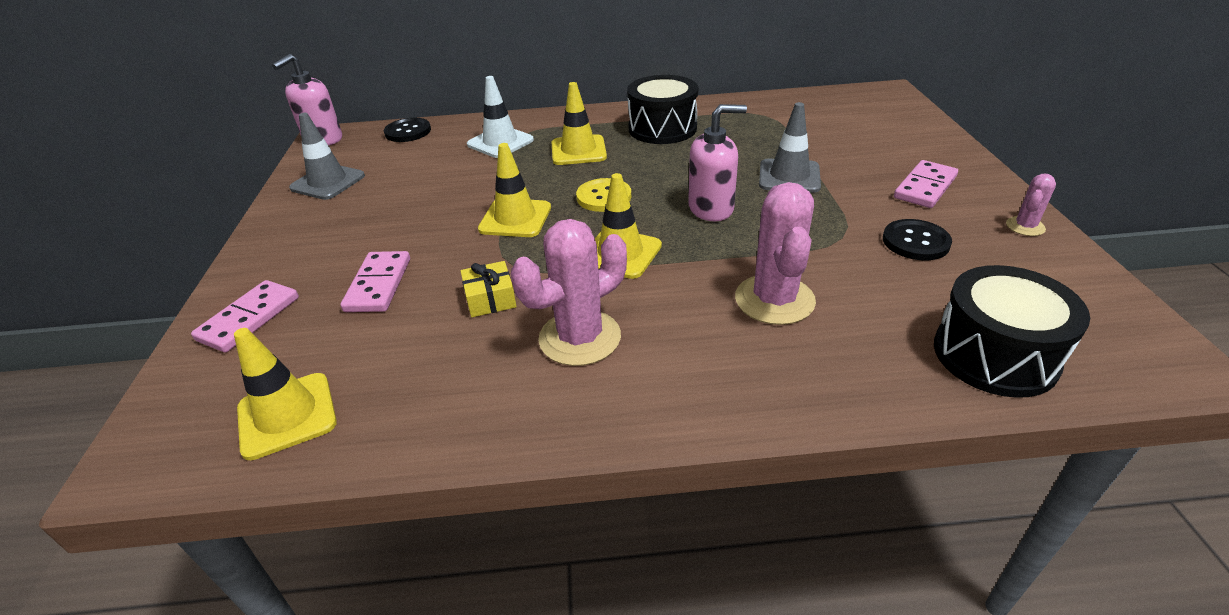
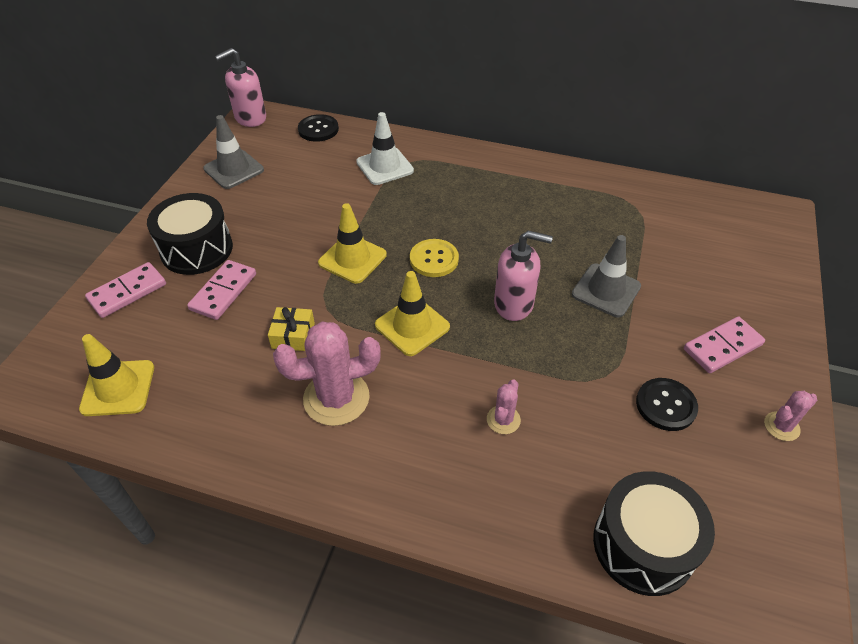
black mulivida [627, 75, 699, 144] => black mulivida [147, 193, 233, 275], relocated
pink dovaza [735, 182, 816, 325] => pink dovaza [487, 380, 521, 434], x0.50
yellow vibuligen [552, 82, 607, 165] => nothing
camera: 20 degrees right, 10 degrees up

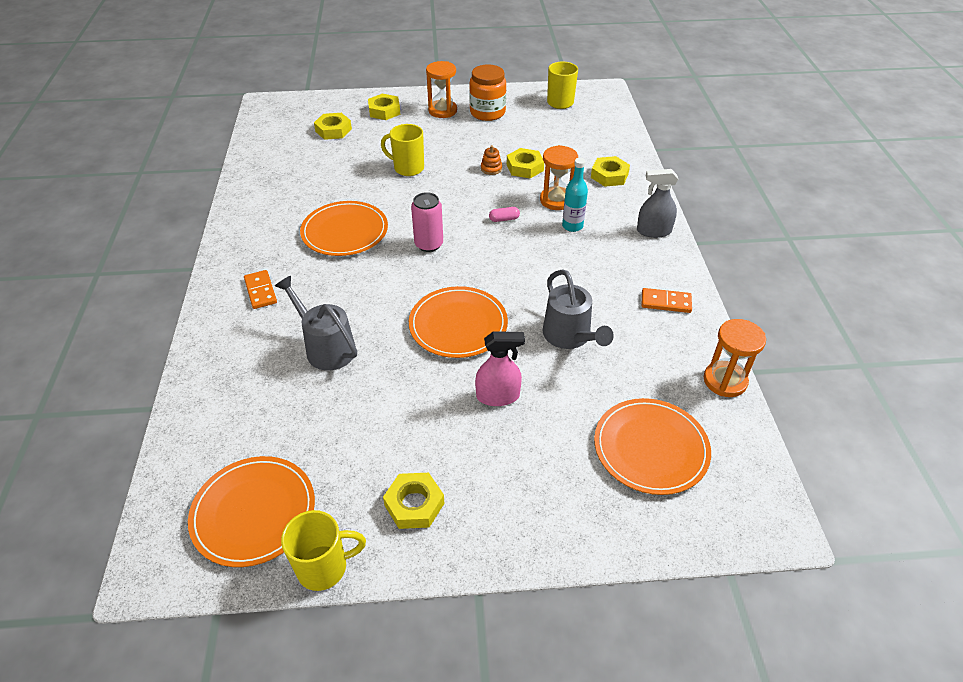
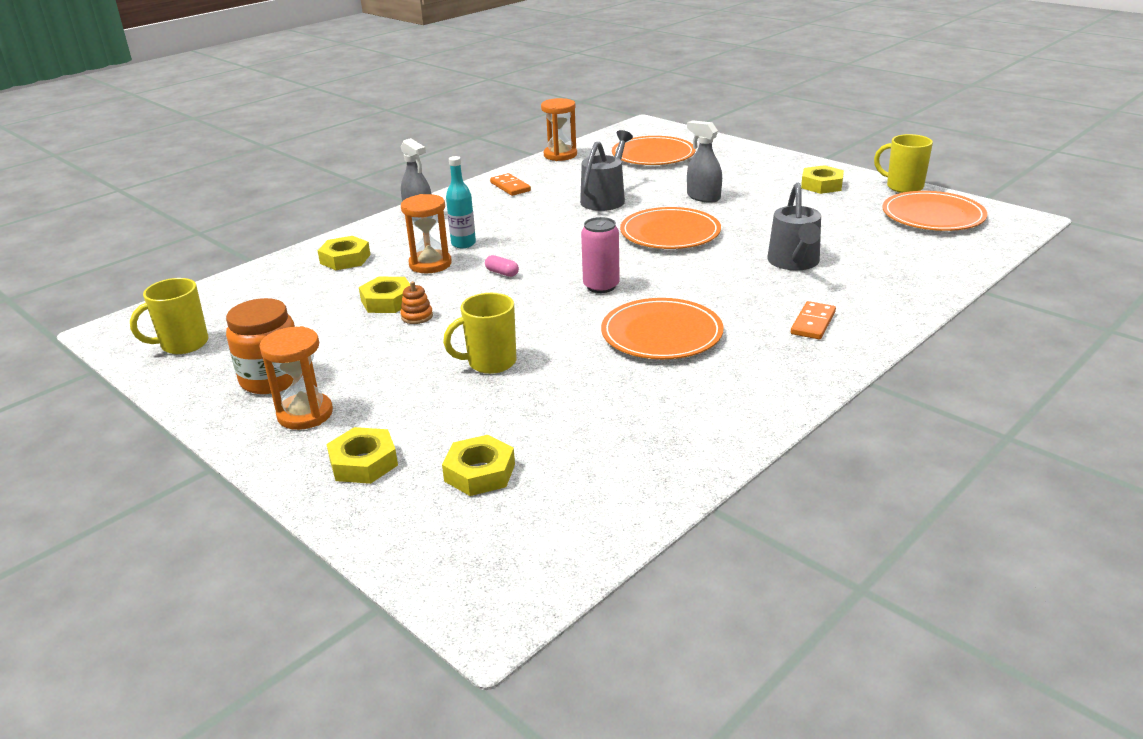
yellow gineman [381, 124, 424, 176] => yellow gineman [443, 293, 516, 374], 90 degrees clockwise
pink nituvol [475, 331, 525, 406] => grey nituvol [687, 120, 722, 203]
camera: 130 degrees left, 15 degrees down

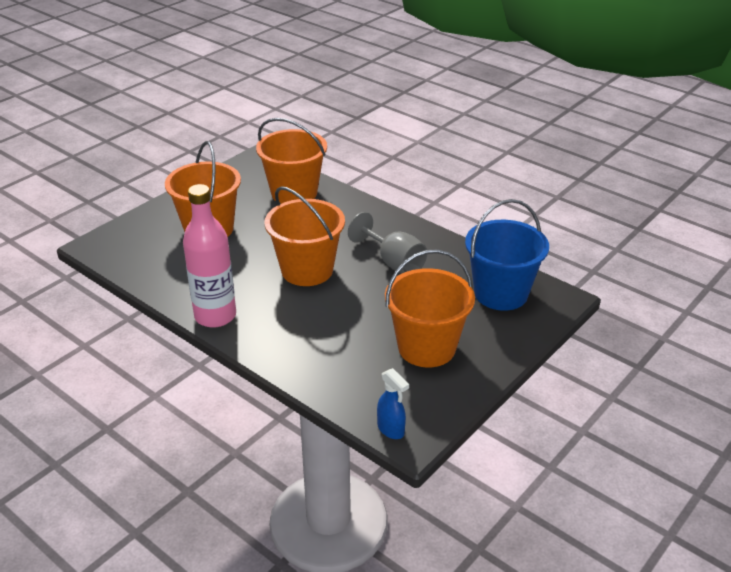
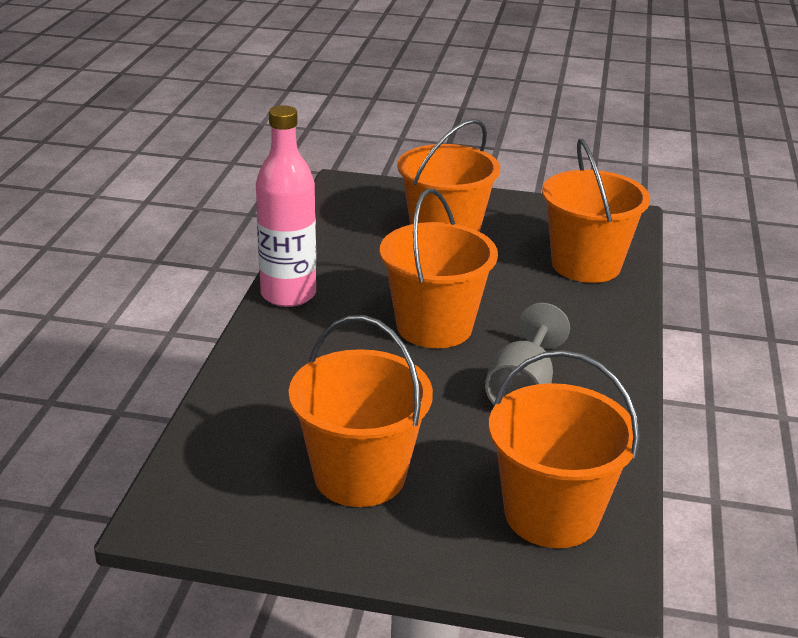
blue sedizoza [465, 199, 549, 311] => orange sedizoza [489, 350, 640, 548]
blue nituvol [377, 368, 409, 439] => nothing
camera: 60 degrees right, 5 degrees down

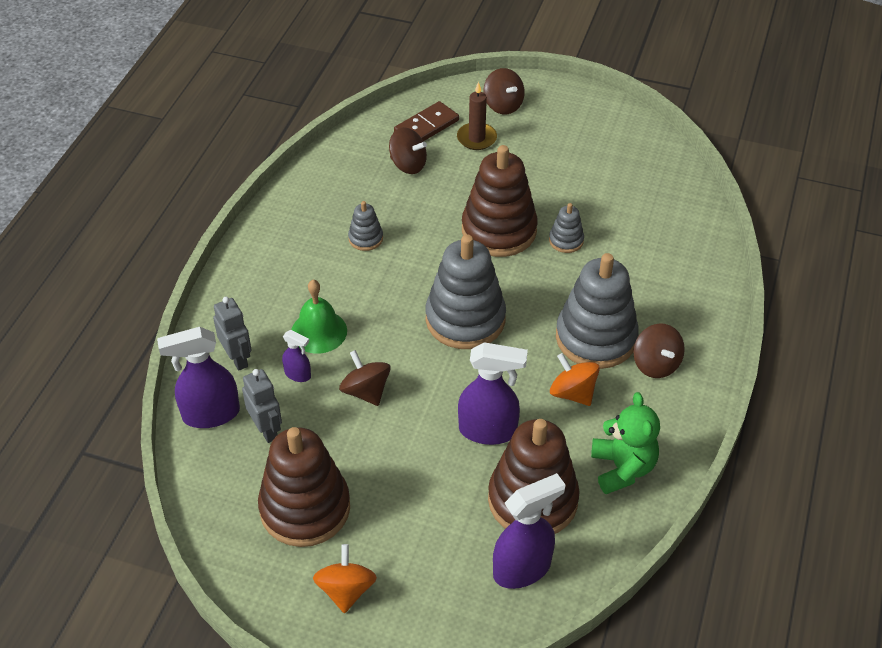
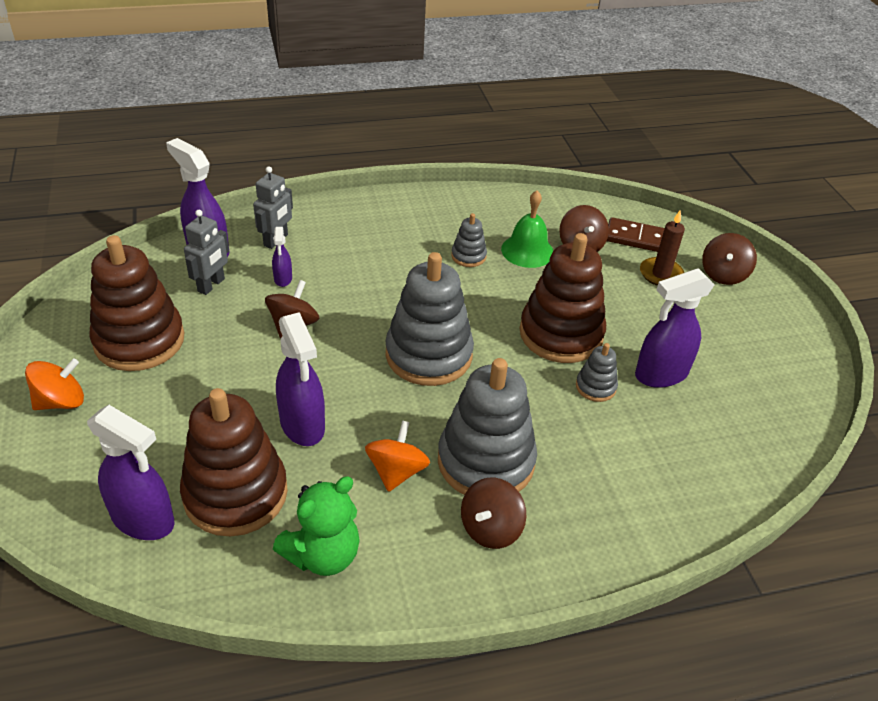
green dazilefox [291, 280, 347, 354] => green dazilefox [501, 190, 553, 268], relocated
nothing => purple nituvol [635, 268, 715, 388]
camera: 55 degrees right, 5 degrees down

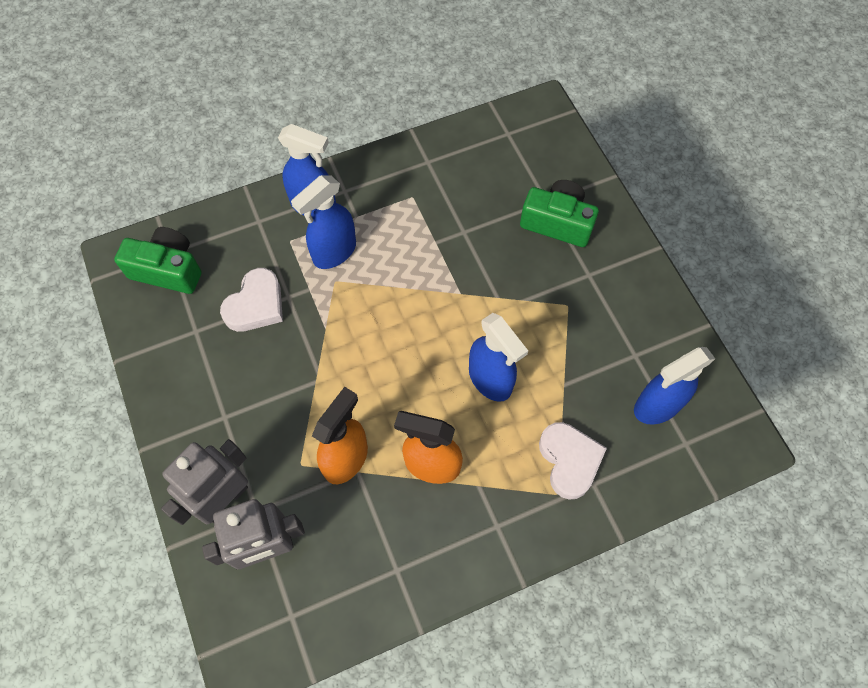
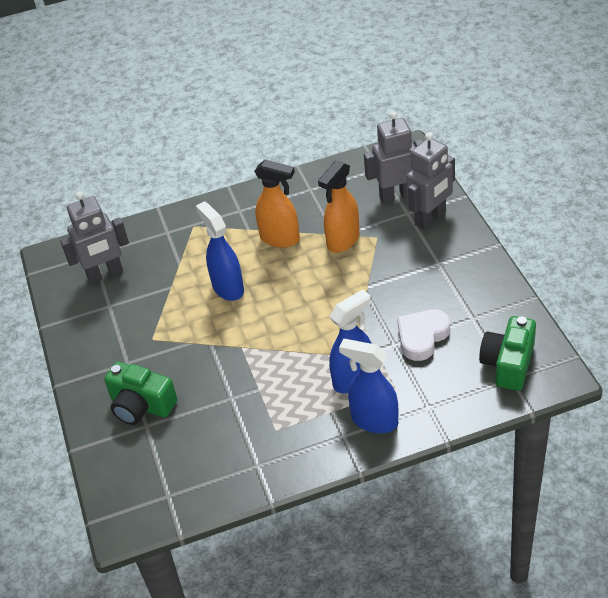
blue nituvol [634, 347, 715, 425] => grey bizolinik [60, 191, 129, 284]
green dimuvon [114, 227, 202, 294] => green dimuvon [479, 316, 536, 391], 90 degrees clockwise
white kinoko [539, 422, 607, 500] => nothing
camera: 170 degrees left, 20 degrees down

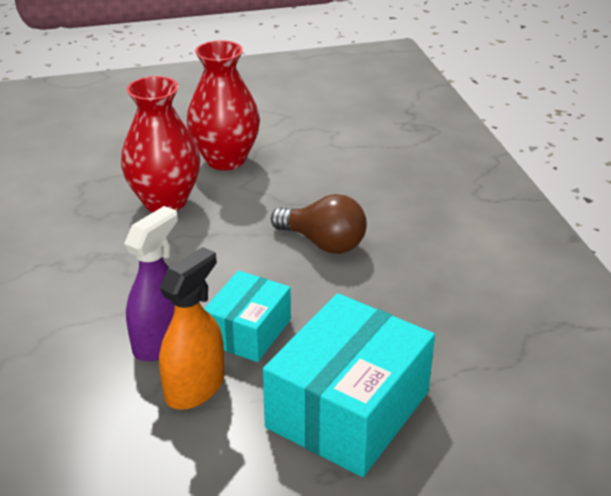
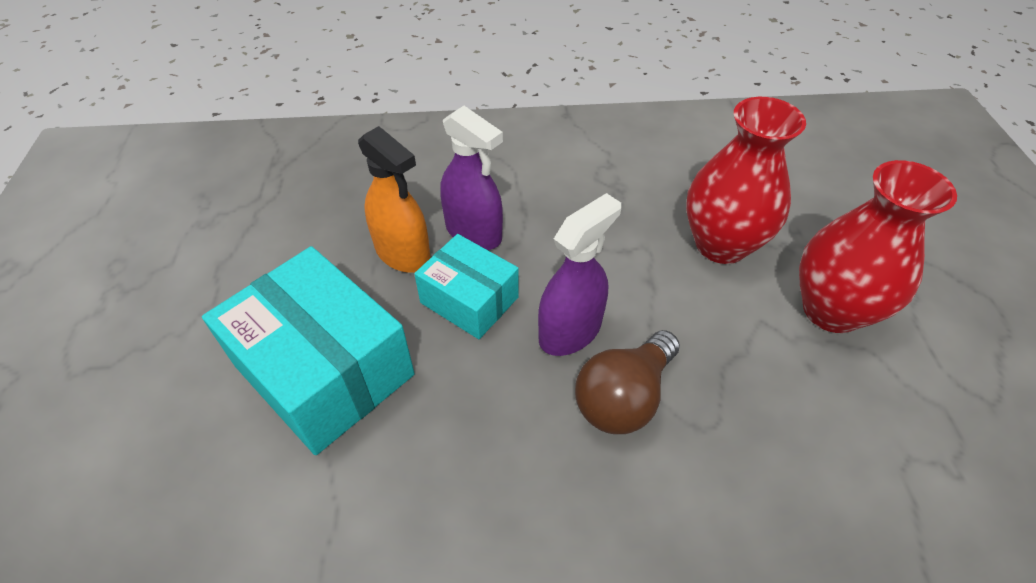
nothing => purple nituvol [538, 193, 621, 356]
camera: 100 degrees right, 15 degrees up

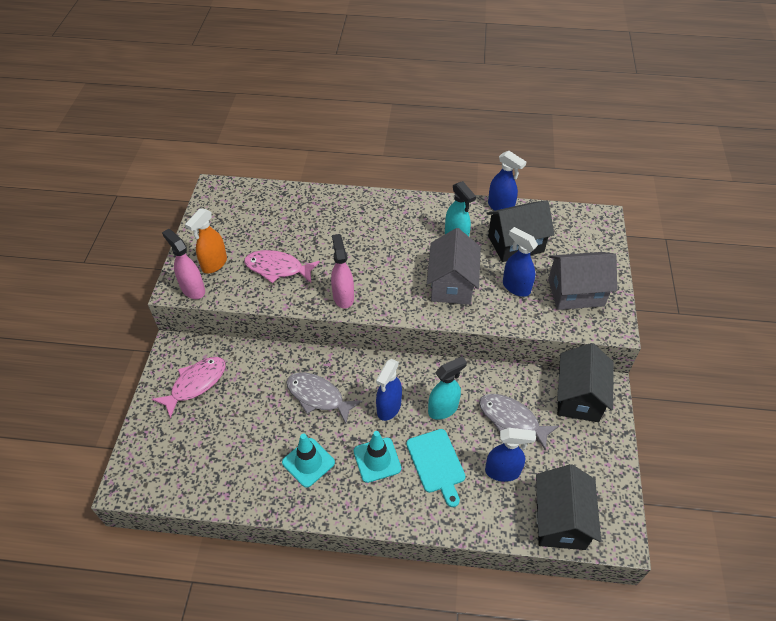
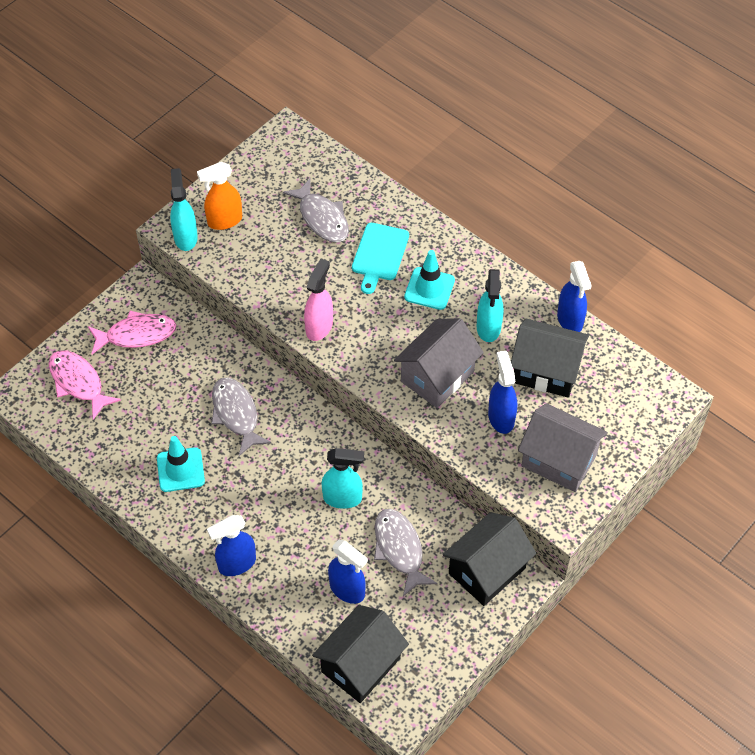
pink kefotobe [244, 250, 320, 283] => pink kefotobe [49, 350, 121, 420], relocated
pink nituvol [162, 229, 205, 299] => turquoise nituvol [170, 168, 198, 251]
blue nituvol [376, 359, 402, 421] => blue nituvol [207, 515, 256, 576], relocated
nothing => grey kefotobe [283, 178, 349, 243]
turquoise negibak [407, 429, 466, 507] => turquoise negibak [352, 223, 409, 294], relocated
turquoise vibuligen [354, 431, 401, 483] => turquoise vibuligen [404, 250, 455, 310], relocated
camera: 35 degrees right, 5 degrees up

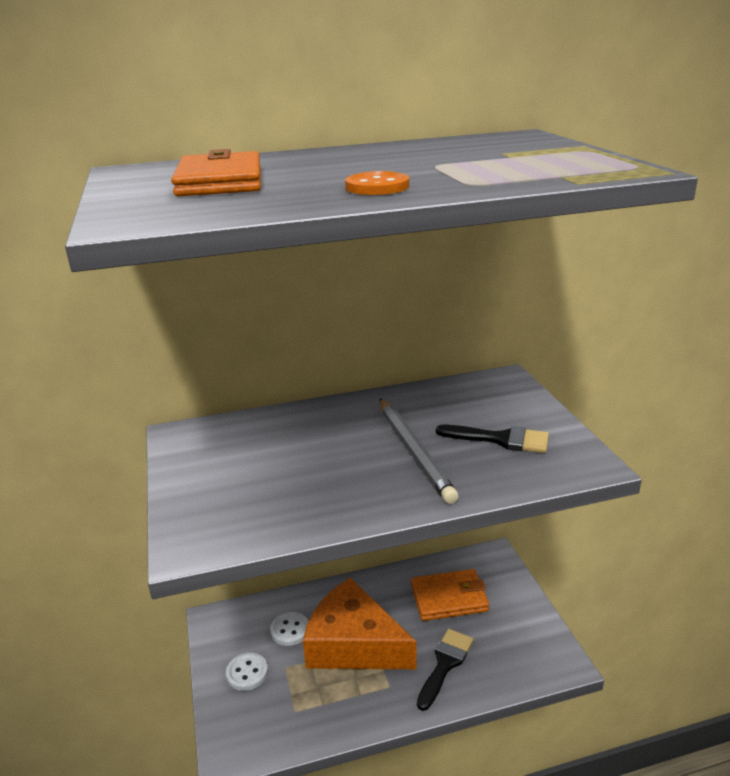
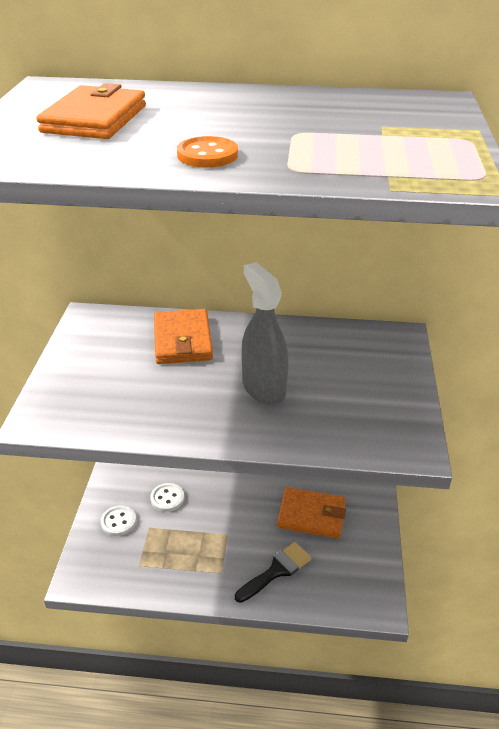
nothing => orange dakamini [154, 309, 213, 364]
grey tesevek [380, 399, 459, 504] => grey nituvol [241, 262, 289, 405]
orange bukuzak [303, 578, 417, 669] => nothing
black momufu [436, 425, 549, 453] => nothing
camera: 20 degrees right, 10 degrees up

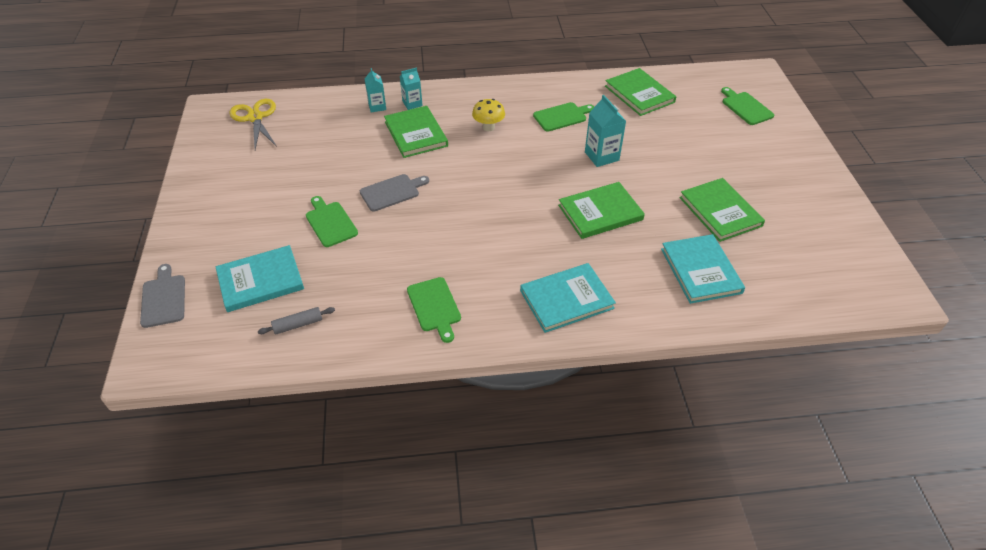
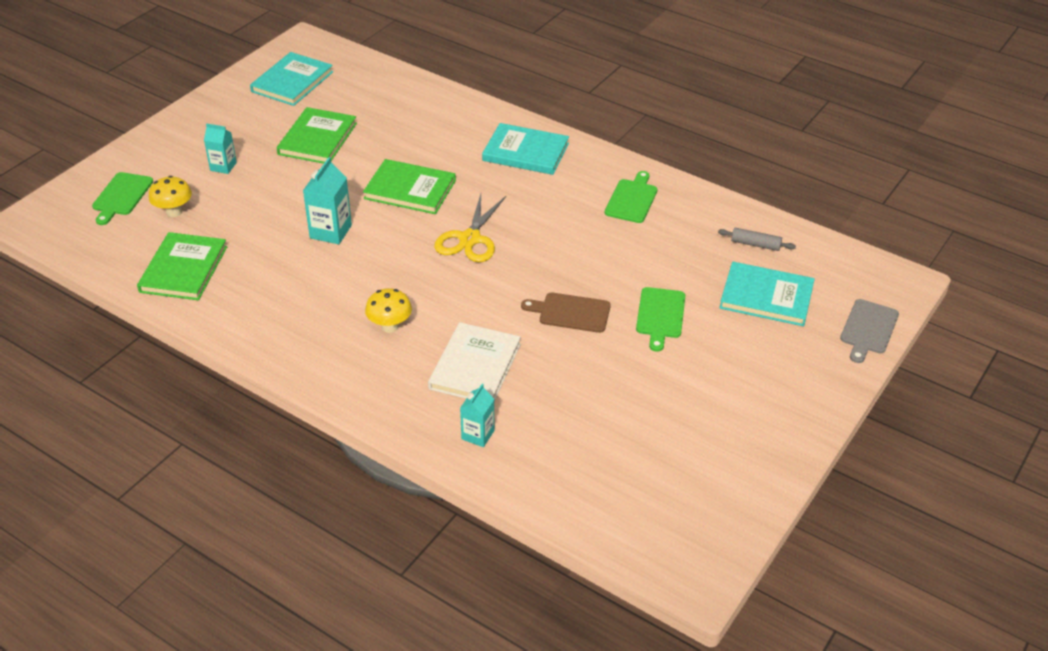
nothing => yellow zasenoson [149, 176, 192, 217]
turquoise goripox [400, 67, 423, 110] => turquoise goripox [204, 123, 237, 174], relocated
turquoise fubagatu [661, 234, 745, 304] => turquoise fubagatu [250, 52, 333, 106], relocated
green fubagatu [384, 106, 448, 158] => white fubagatu [428, 322, 521, 401]
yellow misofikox [229, 99, 277, 150] => yellow misofikox [434, 194, 506, 262], relocated
grey negibak [360, 174, 429, 211] => brown negibak [521, 292, 611, 333]
green negibak [533, 102, 594, 131] => nothing
camera: 140 degrees left, 5 degrees down

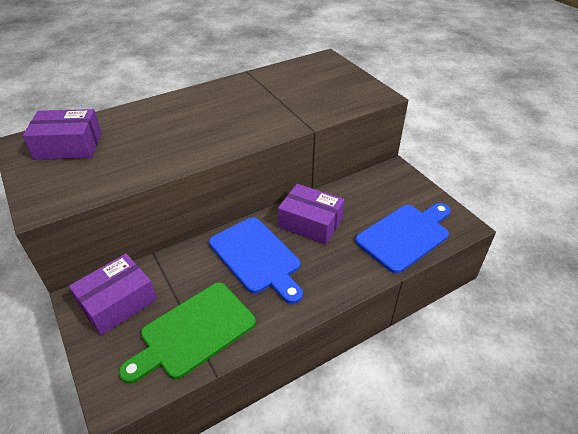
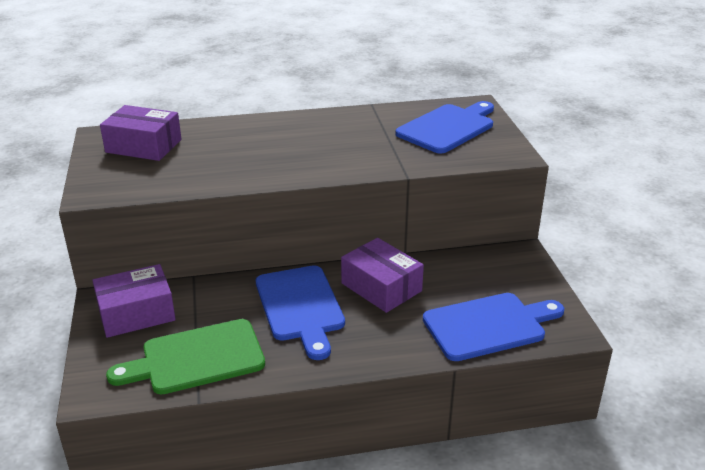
nothing => blue negibak [395, 101, 494, 154]
camera: 20 degrees right, 10 degrees down

